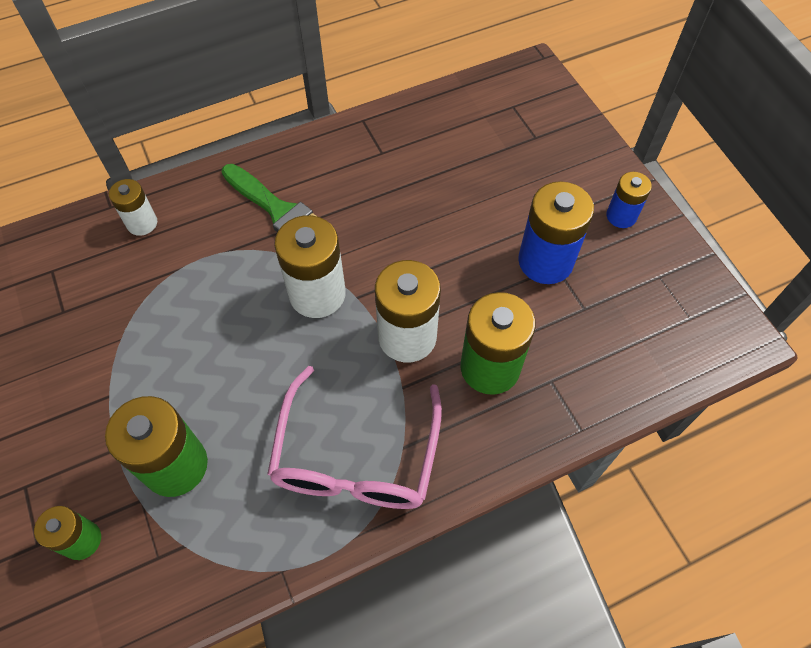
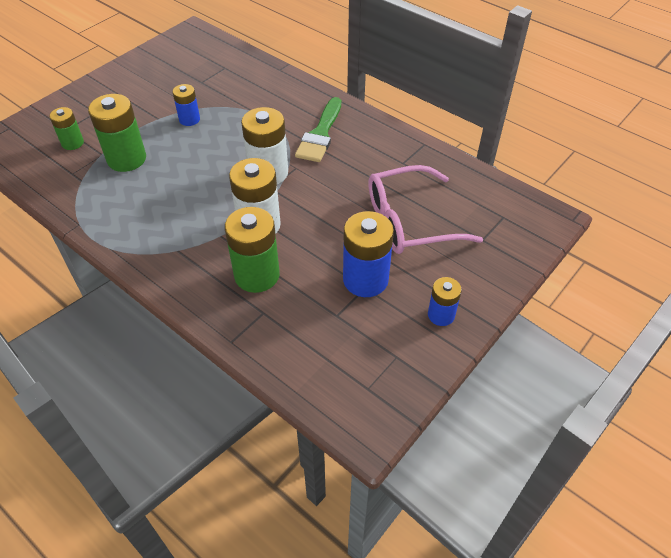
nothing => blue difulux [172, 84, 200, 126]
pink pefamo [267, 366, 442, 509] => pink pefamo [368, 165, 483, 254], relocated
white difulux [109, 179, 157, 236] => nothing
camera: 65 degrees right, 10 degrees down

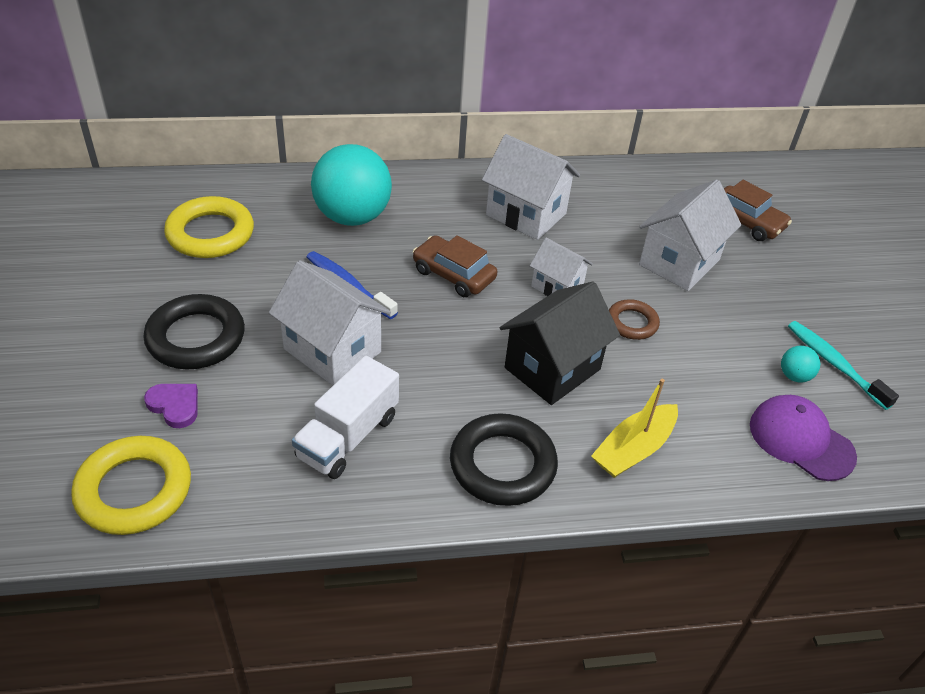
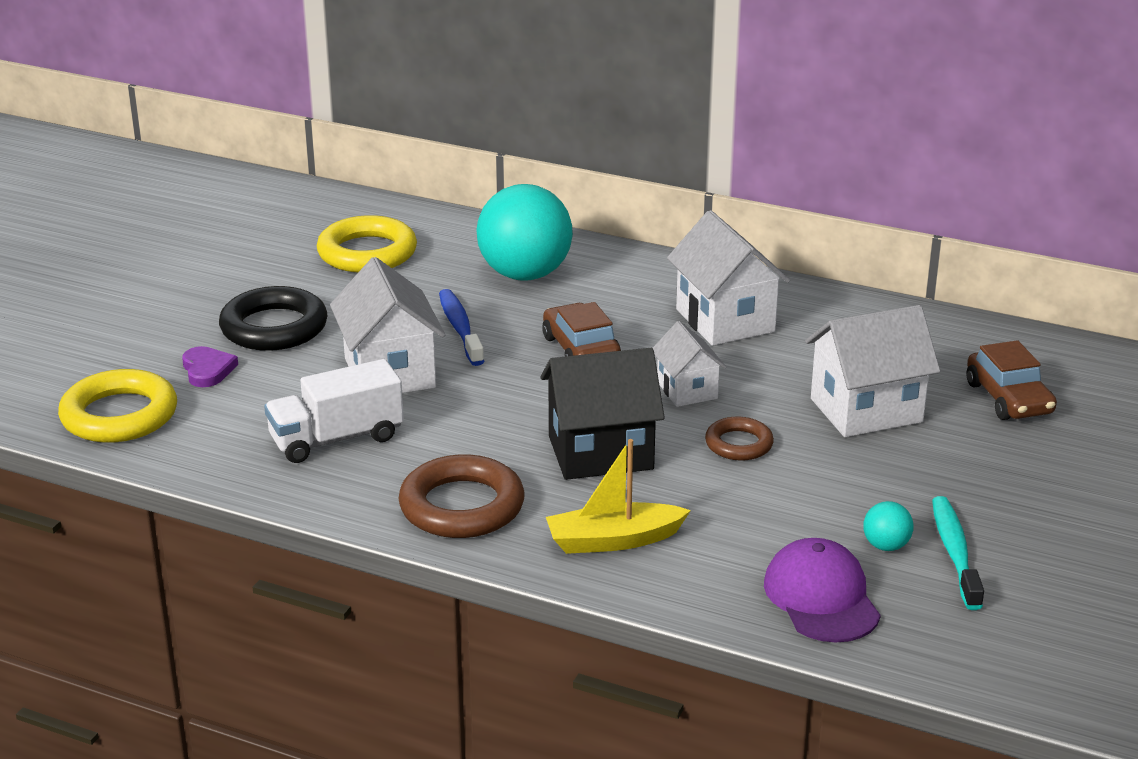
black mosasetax [450, 413, 558, 506] => brown mosasetax [399, 454, 525, 538]
camera: 35 degrees right, 15 degrees down

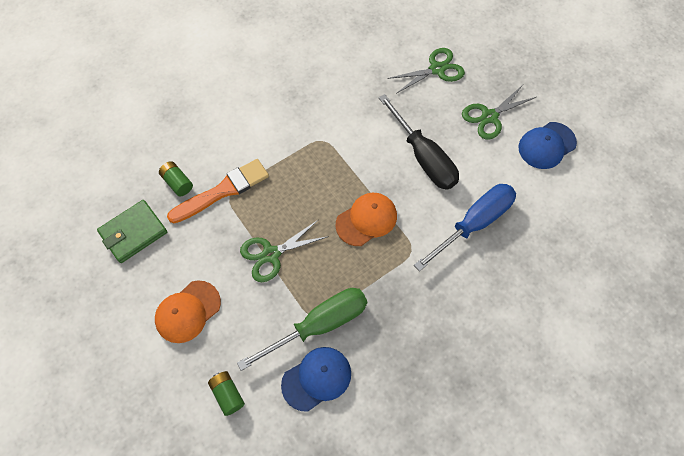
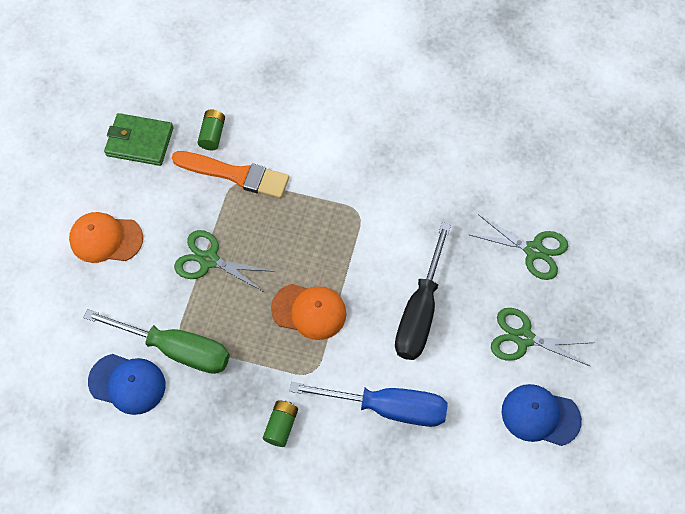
green difulux [208, 371, 245, 416] => green difulux [263, 400, 298, 447], relocated
camera: 50 degrees right, 0 degrees up

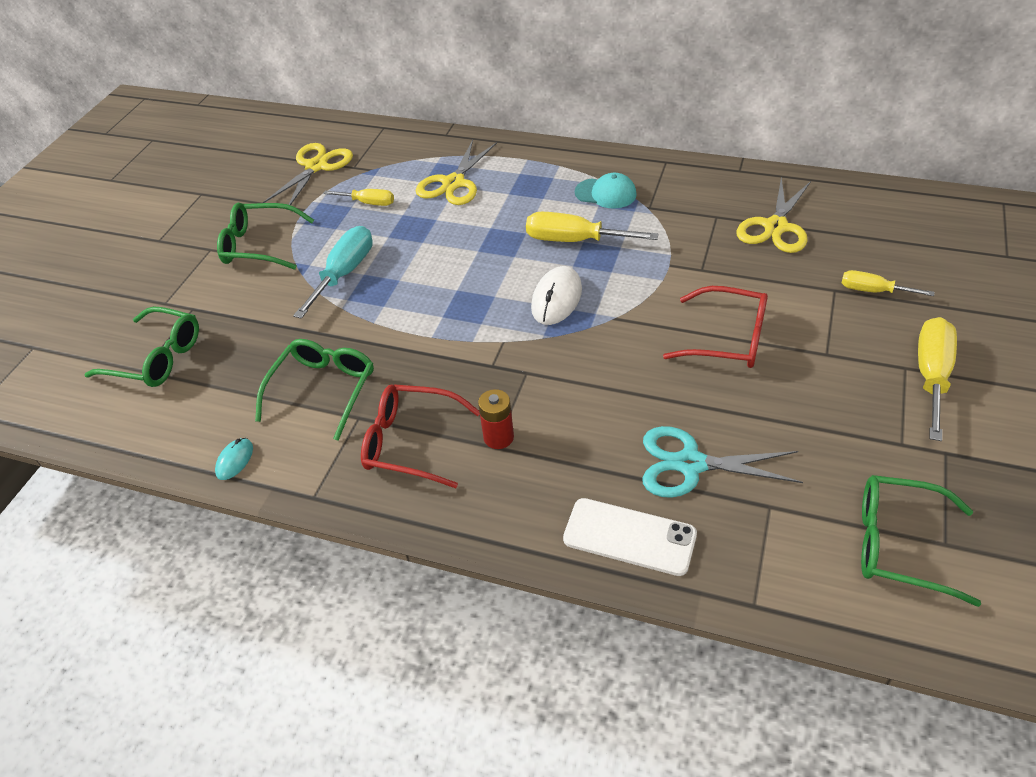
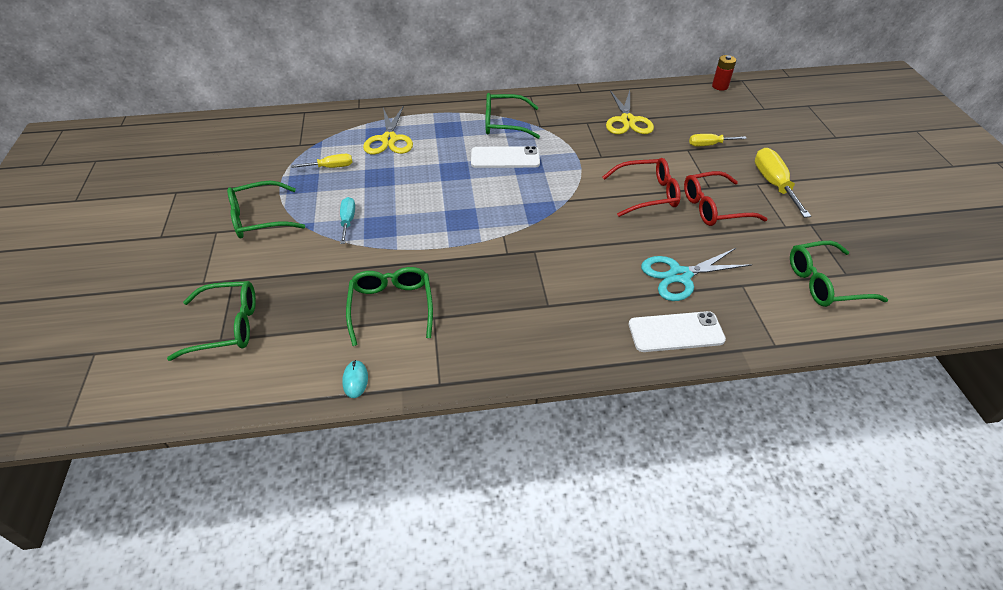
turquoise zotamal [293, 226, 373, 319] => turquoise zotamal [340, 197, 355, 244], x0.60
yellow zotamal [526, 212, 658, 242] => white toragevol [471, 146, 540, 168]
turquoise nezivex [575, 173, 637, 209] => green pefamo [486, 93, 540, 139]
red pefamo [361, 384, 480, 488] => red pefamo [684, 171, 767, 226], relocated
red difulux [478, 389, 514, 449] => red difulux [712, 55, 736, 91], relocated
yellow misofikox [263, 143, 353, 205] => nothing
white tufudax [531, 266, 582, 325] => nothing
camera: 30 degrees left, 0 degrees up

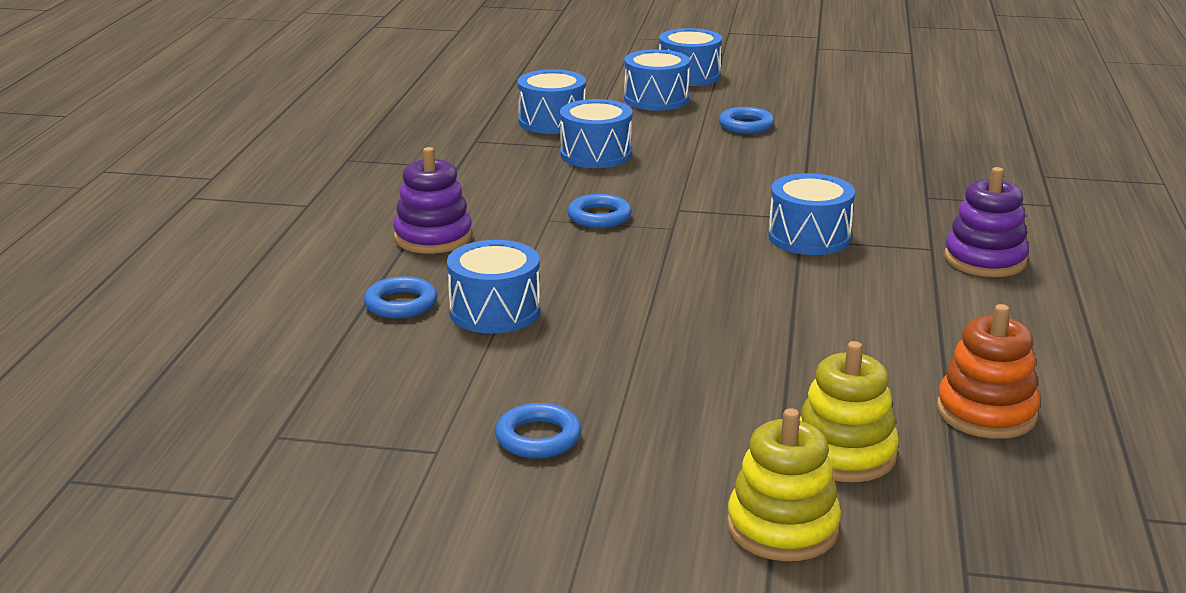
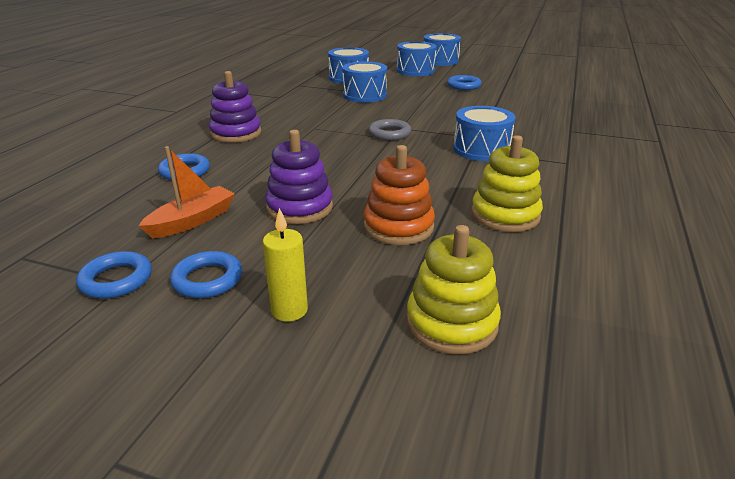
blue mosasetax [567, 194, 632, 228] => blue mosasetax [76, 251, 152, 299], relocated
nothing => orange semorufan [139, 146, 235, 238]
nothing => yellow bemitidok [263, 208, 308, 322]
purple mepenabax [944, 167, 1029, 277] => purple mepenabax [265, 130, 333, 224], relocated
orange mepenabax [937, 304, 1040, 439] => orange mepenabax [364, 145, 435, 245], relocated
nothing => grey mosasetax [369, 119, 411, 141]
yellow mepenabax [727, 408, 841, 561] => yellow mepenabax [471, 135, 543, 232], relocated
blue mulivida [447, 240, 540, 333] => nothing
camera: 10 degrees right, 5 degrees up

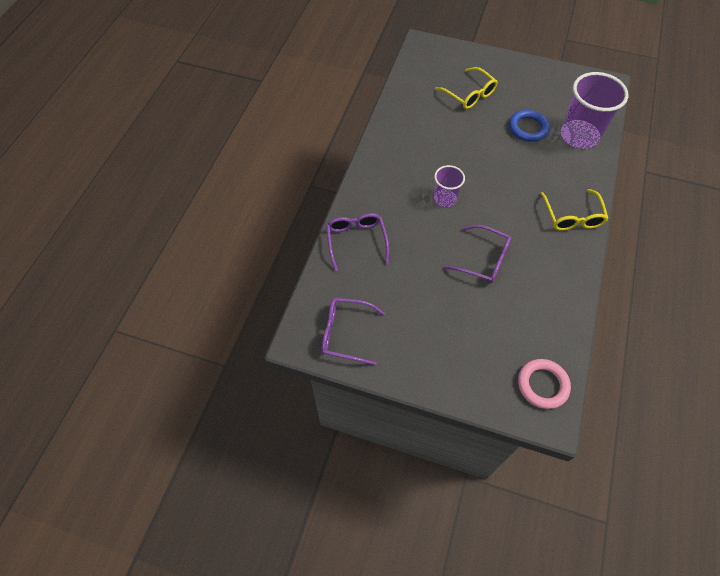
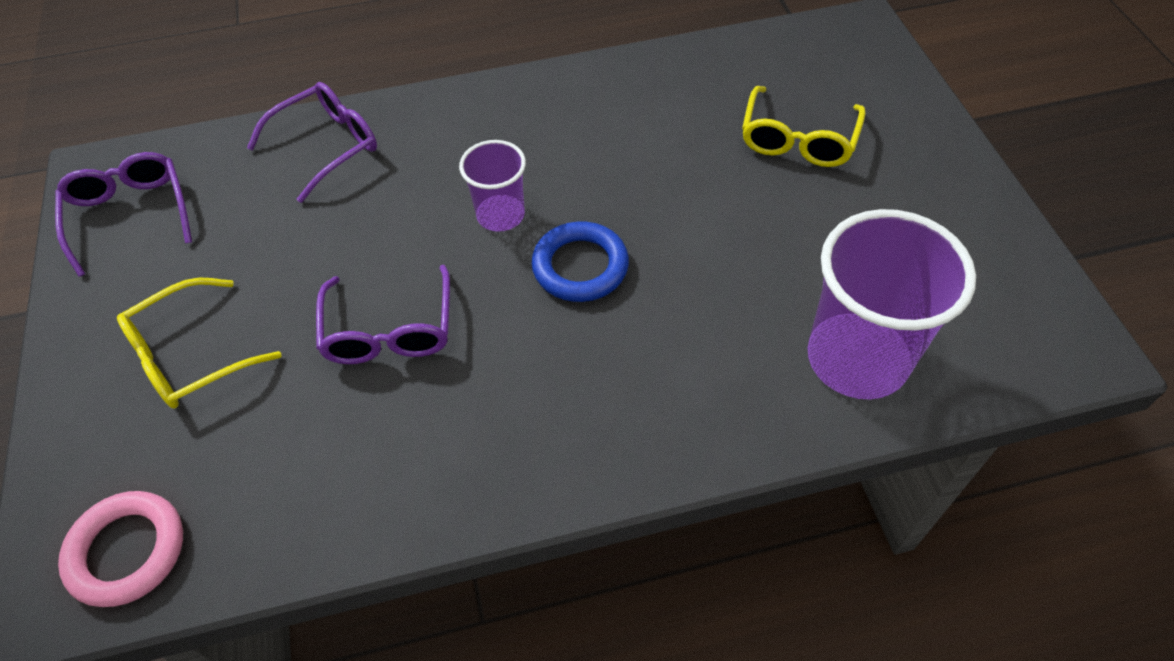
yellow pefamo [540, 189, 609, 231] => yellow pefamo [117, 278, 281, 409], relocated
blue mosasetax [509, 110, 549, 142] => blue mosasetax [532, 221, 629, 302], relocated
camera: 60 degrees right, 5 degrees down

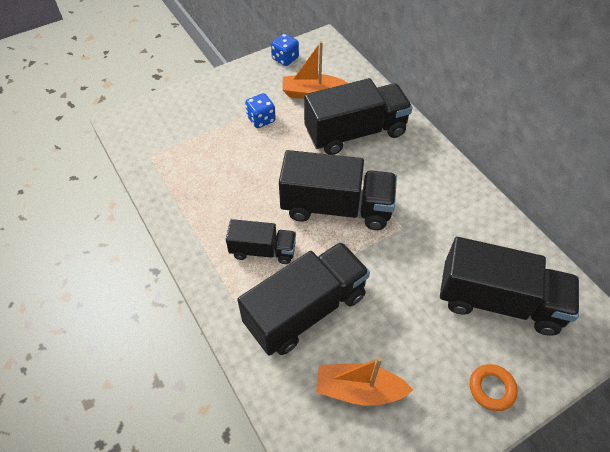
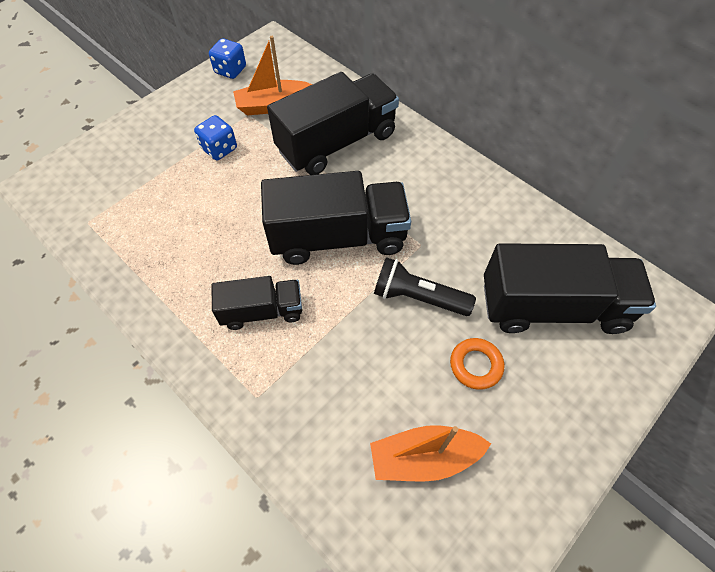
nothing => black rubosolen [374, 257, 476, 316]
orange mosasetax [470, 364, 518, 411] => orange mosasetax [450, 338, 504, 390], relocated
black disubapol [237, 242, 370, 356] => nothing
camera: 15 degrees left, 5 degrees up

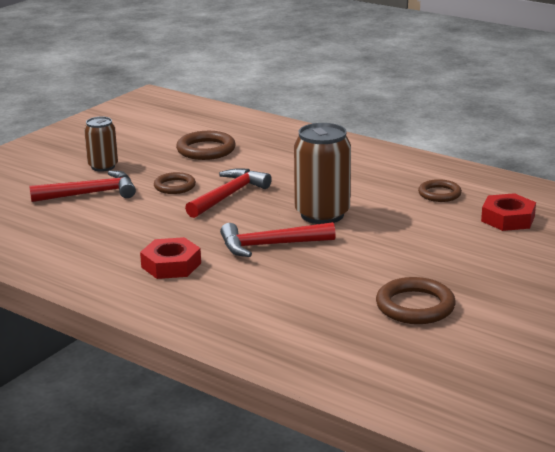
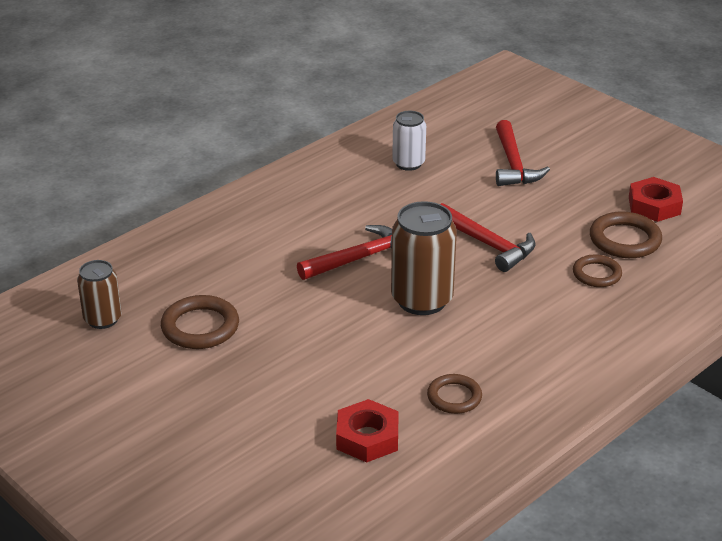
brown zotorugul [84, 116, 118, 172] => brown zotorugul [77, 260, 122, 329], relocated
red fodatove [220, 222, 336, 257] => red fodatove [297, 225, 392, 280], 60 degrees clockwise
nothing => white zotorugul [392, 111, 426, 171]
brown mosasetax [154, 172, 196, 194] => brown mosasetax [573, 255, 622, 287], relocated
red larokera [140, 237, 201, 279] => red larokera [629, 177, 683, 222], relocated
camera: 100 degrees right, 10 degrees up

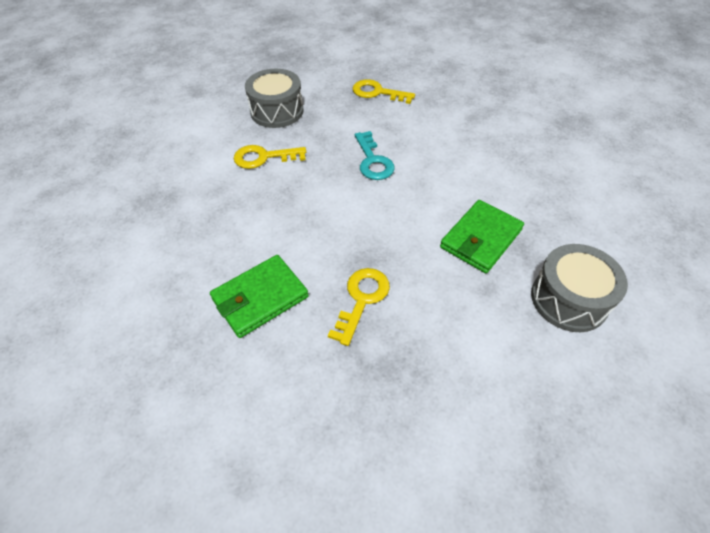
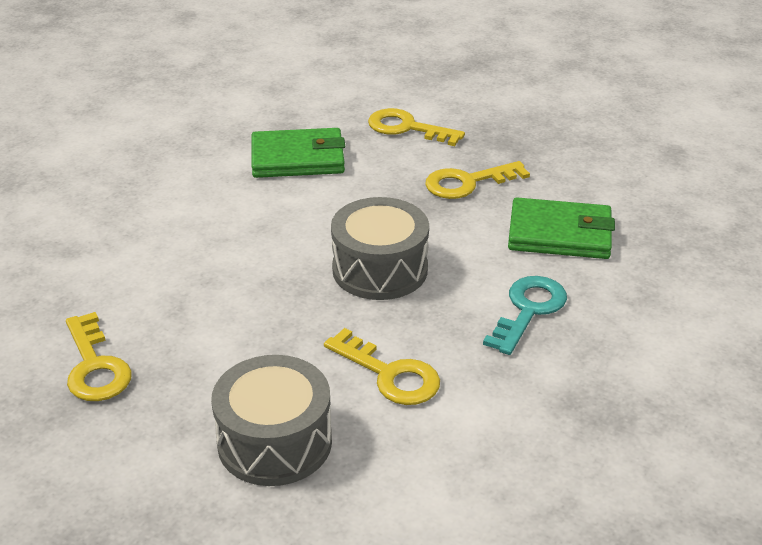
grey mulivida [531, 244, 628, 332] => grey mulivida [331, 197, 429, 300], relocated
nothing => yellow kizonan [368, 108, 465, 146]
turquoise kizonan [355, 131, 395, 180] => turquoise kizonan [483, 276, 567, 355], relocated
camera: 135 degrees left, 15 degrees down

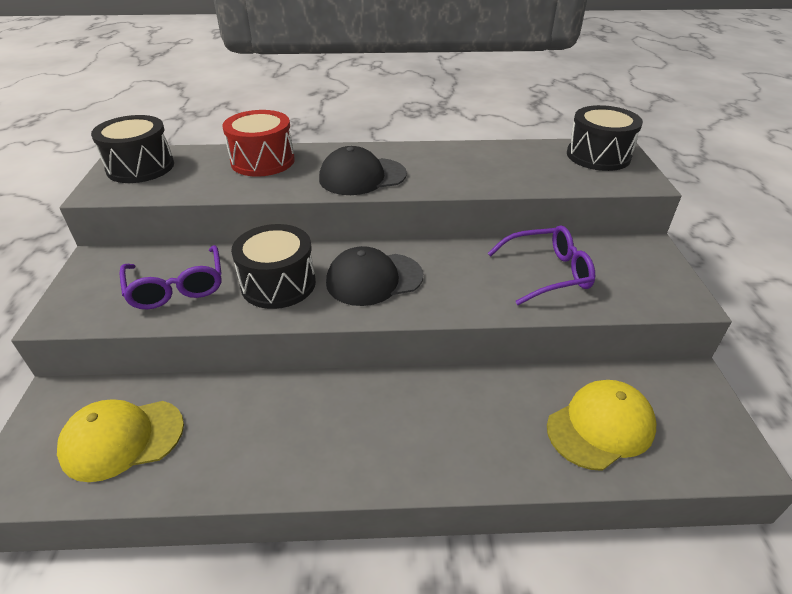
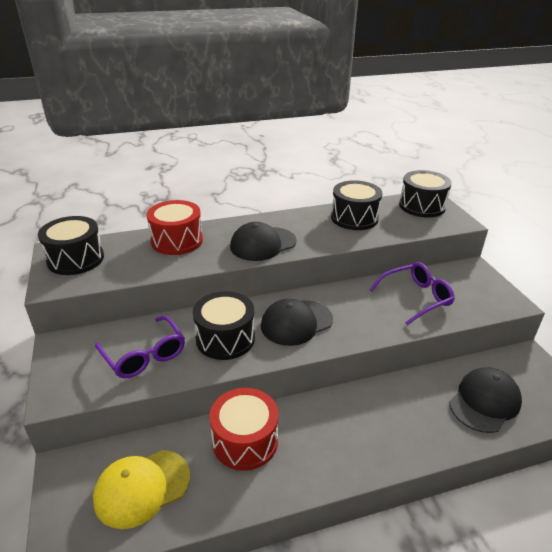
nothing => red mulivida [210, 388, 279, 471]
nothing => black mulivida [331, 180, 382, 230]
yellow nezivex [547, 380, 656, 471] => black nezivex [449, 367, 522, 433]
camera: 15 degrees left, 5 degrees down

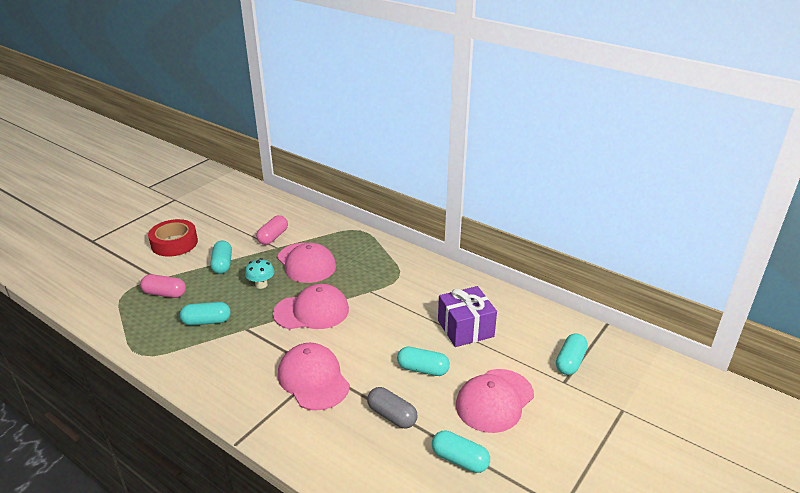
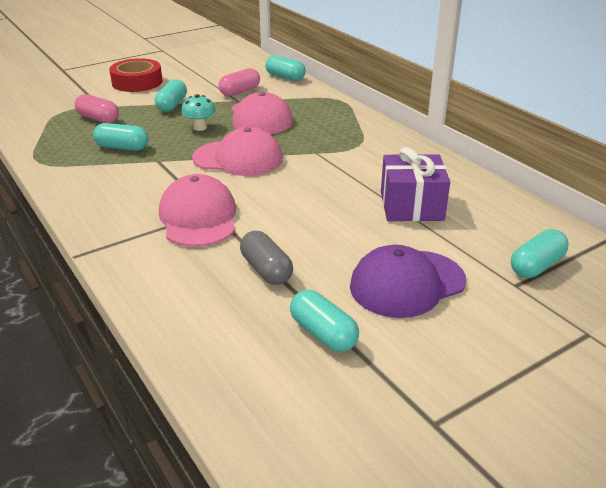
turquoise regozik [397, 347, 450, 376] => turquoise regozik [265, 55, 306, 81], relocated
pink nezivex [456, 369, 534, 433] => purple nezivex [350, 245, 466, 318]
camera: 20 degrees right, 0 degrees up

